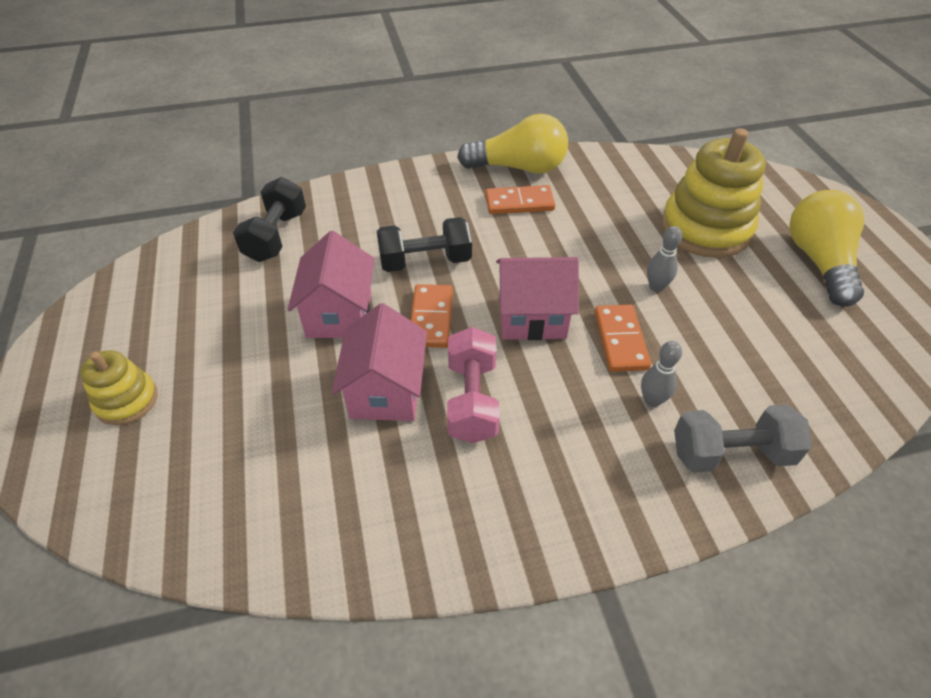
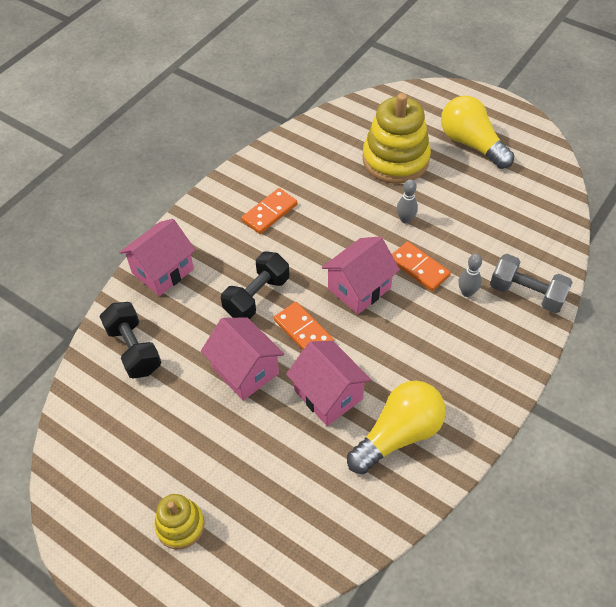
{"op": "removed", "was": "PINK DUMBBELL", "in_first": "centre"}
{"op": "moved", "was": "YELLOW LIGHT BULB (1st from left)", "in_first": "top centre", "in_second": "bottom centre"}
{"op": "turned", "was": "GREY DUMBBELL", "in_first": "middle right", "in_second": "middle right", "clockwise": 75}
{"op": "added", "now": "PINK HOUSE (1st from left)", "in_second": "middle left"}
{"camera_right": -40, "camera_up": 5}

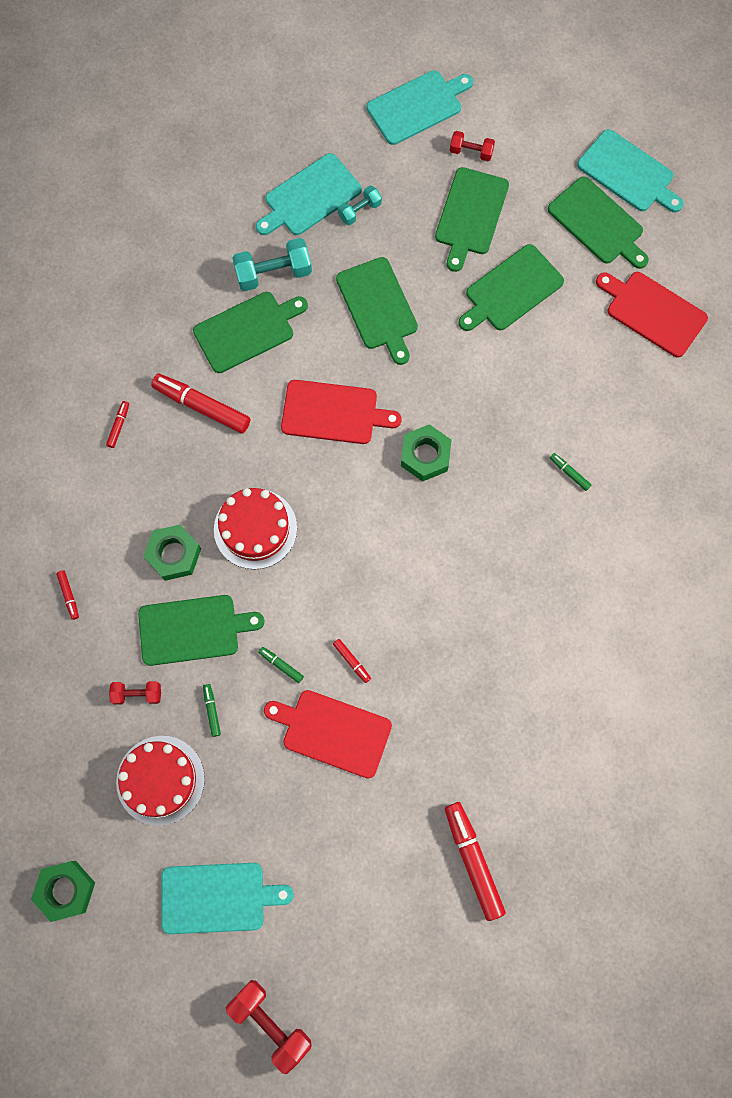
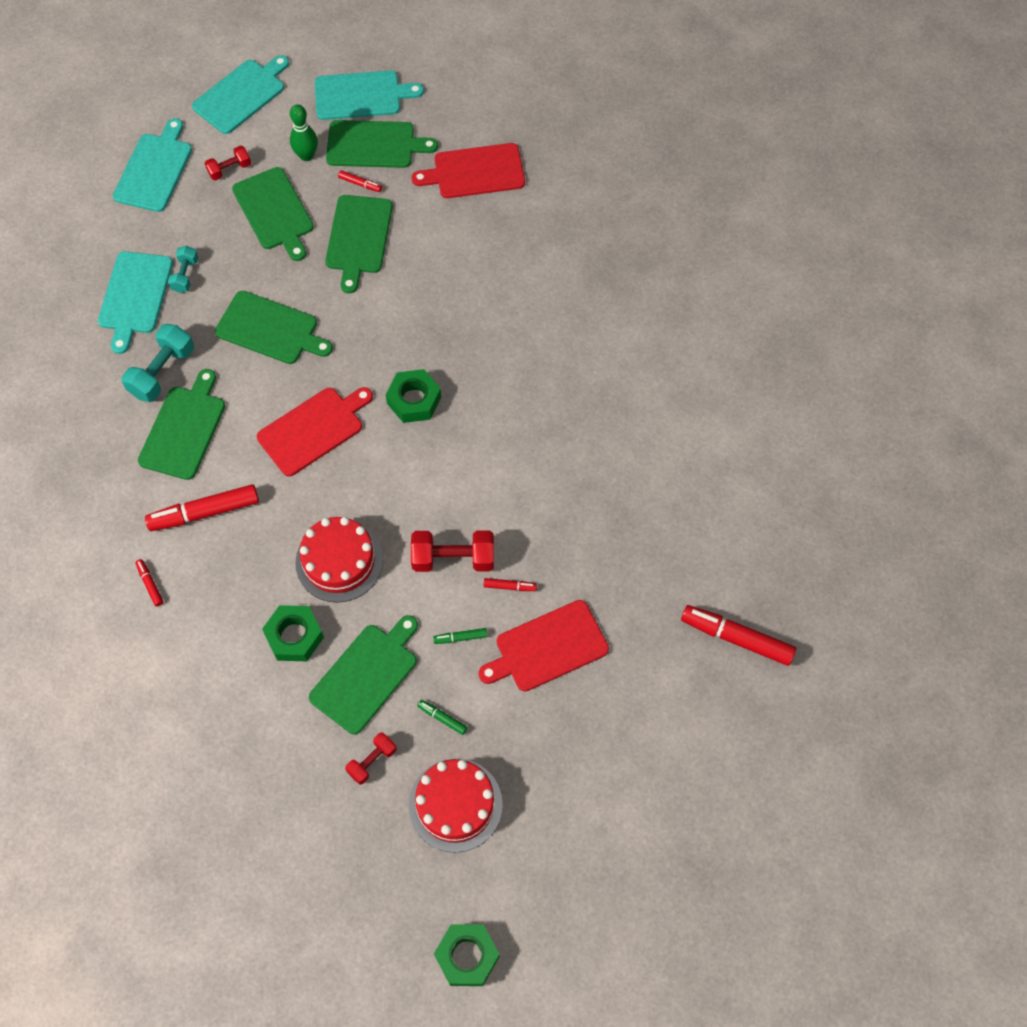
{"op": "moved", "was": "RED MARKER (1st from left in the first image)", "now": "RED MARKER (3rd from left)", "in_first": "middle left", "in_second": "top centre"}
{"op": "moved", "was": "TURQUOISE CUTTING BOARD (1st from left in the first image)", "now": "TURQUOISE CUTTING BOARD (3rd from left)", "in_first": "bottom left", "in_second": "top left"}
{"op": "moved", "was": "RED DUMBBELL (2nd from left in the first image)", "now": "RED DUMBBELL (3rd from left)", "in_first": "bottom centre", "in_second": "centre"}
{"op": "removed", "was": "GREEN MARKER (3rd from left)", "in_first": "middle right"}
{"op": "added", "now": "GREEN BOWLING PIN", "in_second": "top left"}
{"camera_right": -45, "camera_up": -10}

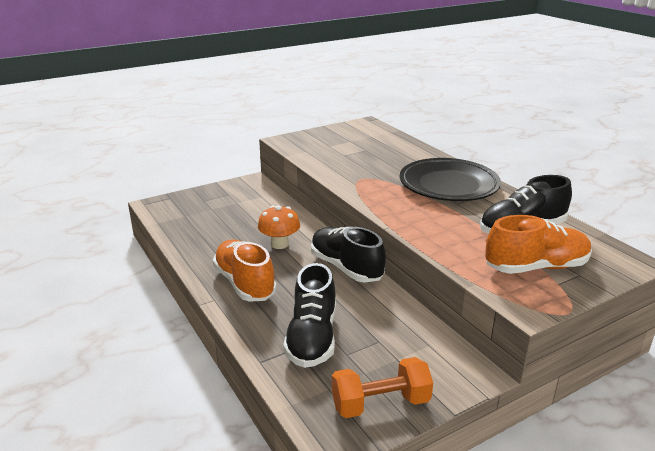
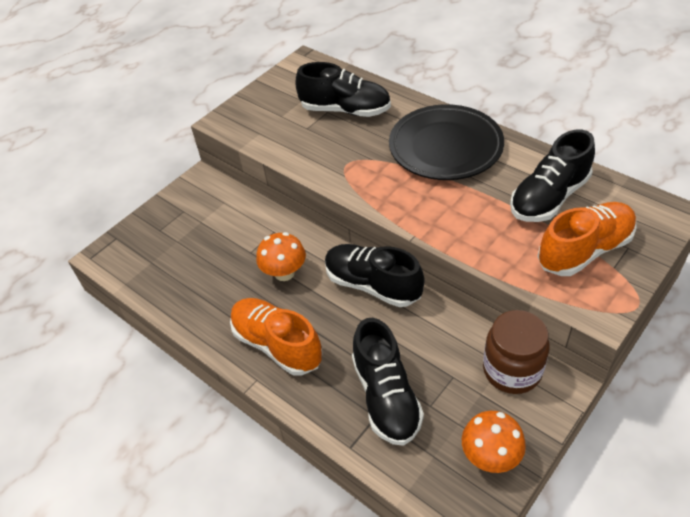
{"op": "replaced", "was": "ORANGE DUMBBELL", "now": "ORANGE MUSHROOM (2nd from left)", "in_first": "bottom centre", "in_second": "bottom right"}
{"op": "added", "now": "BLACK SHOE (1st from left)", "in_second": "top centre"}
{"op": "added", "now": "BROWN JAR", "in_second": "bottom right"}
{"camera_right": -15, "camera_up": 20}

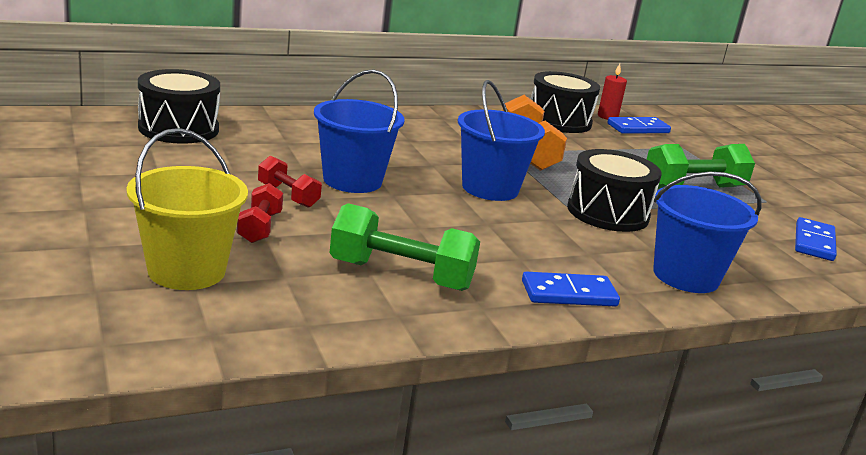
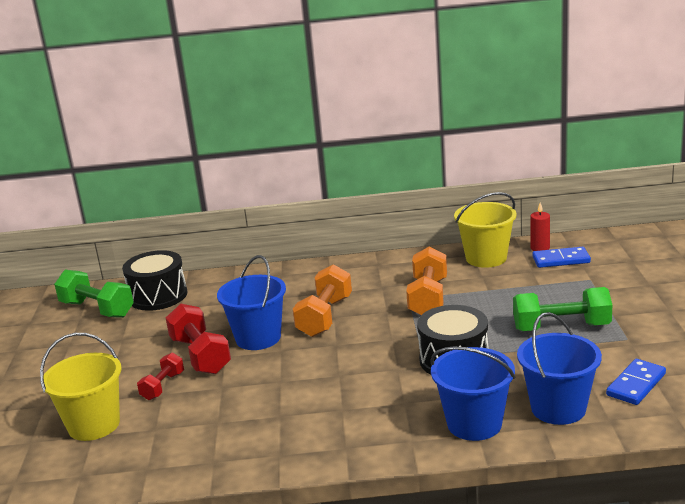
{"op": "resized", "was": "RED DUMBBELL (2nd from left)", "in_first": "centre", "in_second": "bottom left", "ratio": 1.74}
{"op": "moved", "was": "GREEN DUMBBELL (1st from left)", "in_first": "centre", "in_second": "middle left"}
{"op": "moved", "was": "BLUE BUCKET (2nd from left in the first image)", "now": "BLUE BUCKET (3rd from left)", "in_first": "top centre", "in_second": "bottom right"}
{"op": "removed", "was": "BLUE DOMINO (1st from left)", "in_first": "centre"}
{"op": "replaced", "was": "BLACK DRUM (2nd from left)", "now": "YELLOW BUCKET (2nd from left)", "in_first": "top centre", "in_second": "middle right"}
{"op": "added", "now": "ORANGE DUMBBELL (1st from left)", "in_second": "centre"}
{"camera_right": 25, "camera_up": 0}

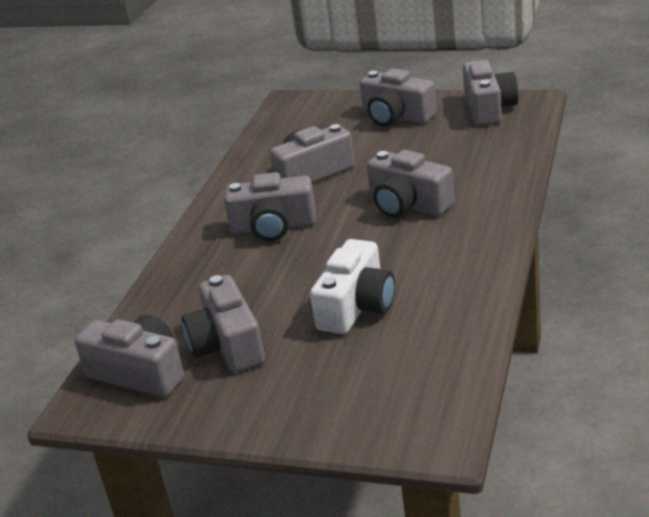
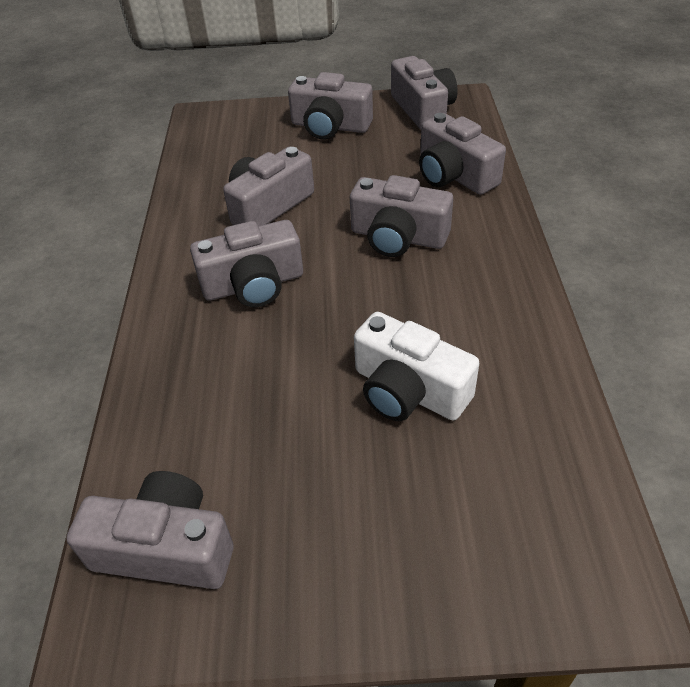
{"op": "moved", "was": "GREY CAMERA (2nd from left in the first image)", "now": "GREY CAMERA (7th from left)", "in_first": "centre", "in_second": "top right"}
{"op": "turned", "was": "WHITE CAMERA", "in_first": "centre", "in_second": "centre", "clockwise": 120}
{"camera_right": -20, "camera_up": 15}

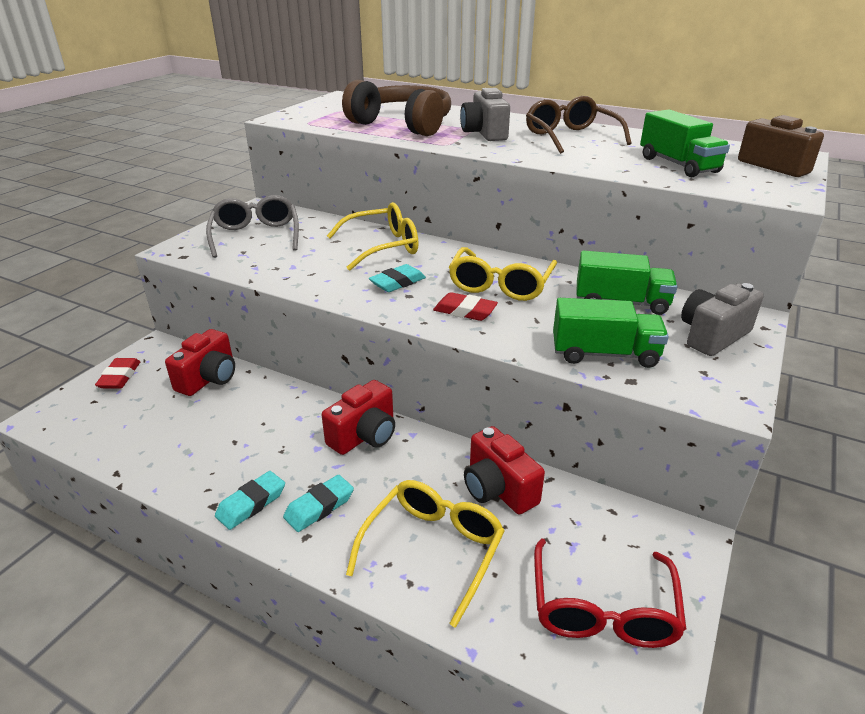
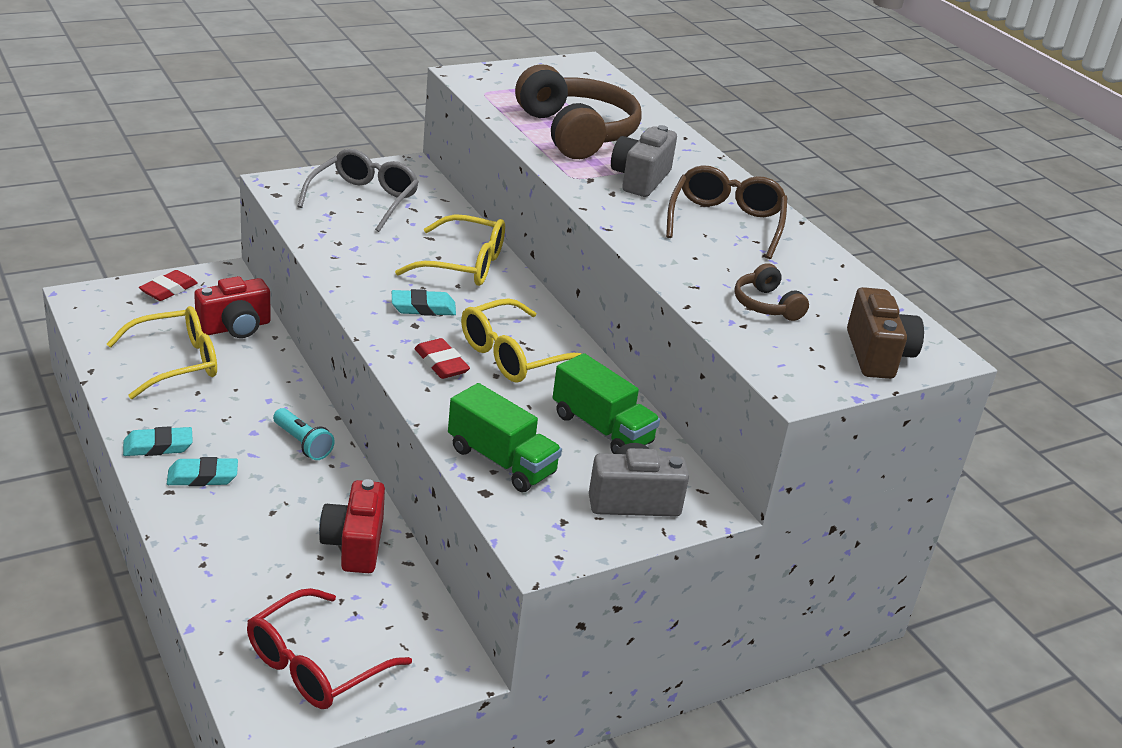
{"op": "replaced", "was": "RED CAMERA (2nd from left)", "now": "TURQUOISE FLASHLIGHT", "in_first": "centre", "in_second": "middle left"}
{"op": "moved", "was": "YELLOW GLASSES (2nd from left in the first image)", "now": "YELLOW GLASSES (1st from left)", "in_first": "bottom centre", "in_second": "middle left"}
{"op": "replaced", "was": "GREEN TRUCK (3rd from left)", "now": "BROWN HEADPHONES (2nd from left)", "in_first": "top right", "in_second": "middle right"}
{"camera_right": 30, "camera_up": 0}

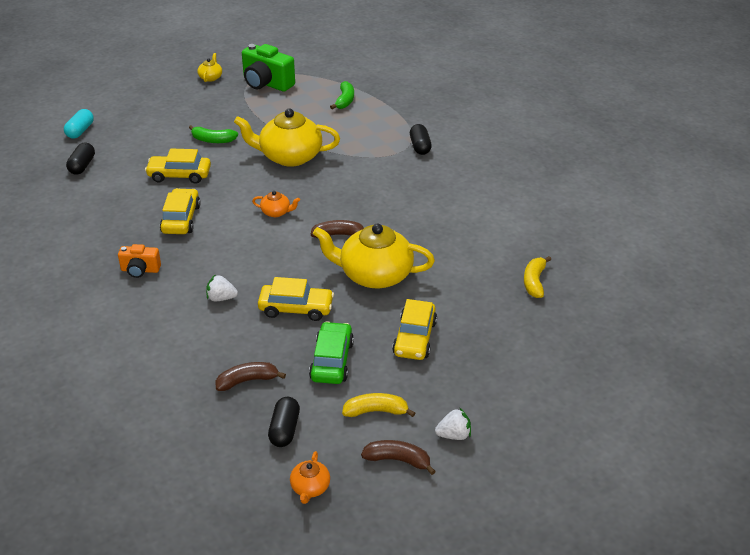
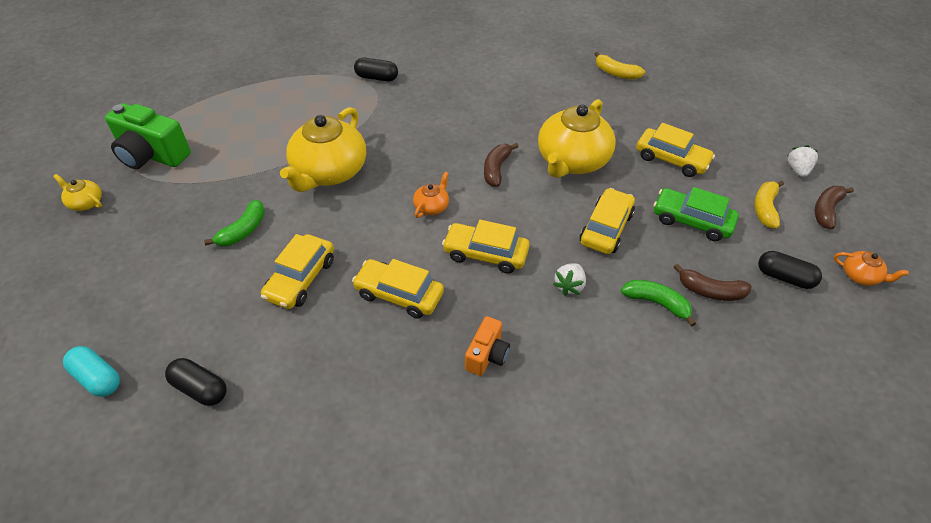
{"op": "turned", "was": "BROWN BANANA (1st from left in the first image)", "in_first": "bottom centre", "in_second": "middle right", "clockwise": -75}
{"op": "turned", "was": "GREEN CAMERA", "in_first": "top centre", "in_second": "top left", "clockwise": 60}
{"op": "moved", "was": "GREEN BANANA (2nd from left)", "in_first": "top centre", "in_second": "middle right"}
{"op": "added", "now": "YELLOW CAR (3rd from left)", "in_second": "centre"}
{"camera_right": -70, "camera_up": 10}

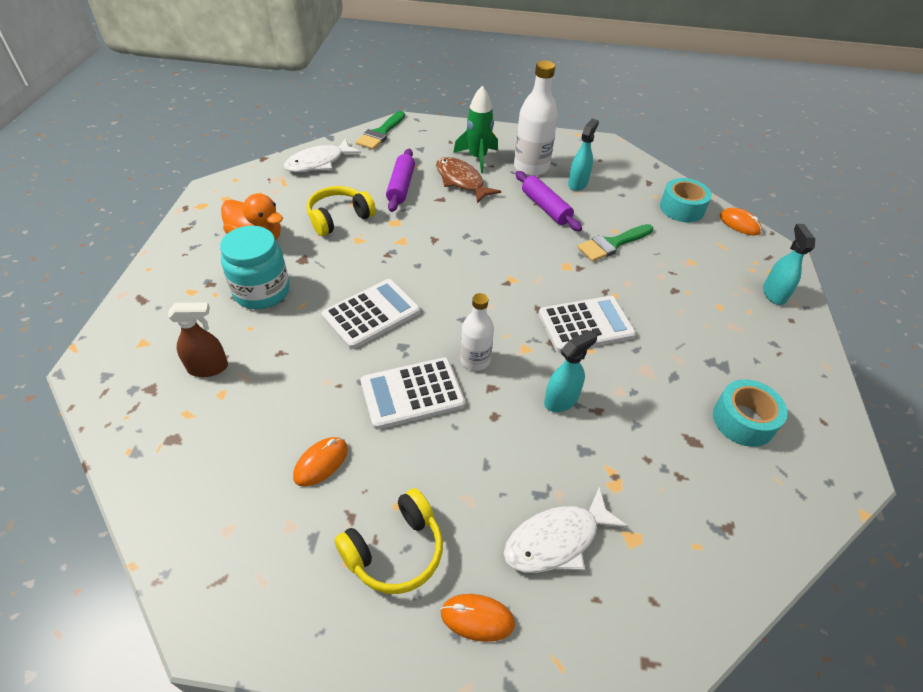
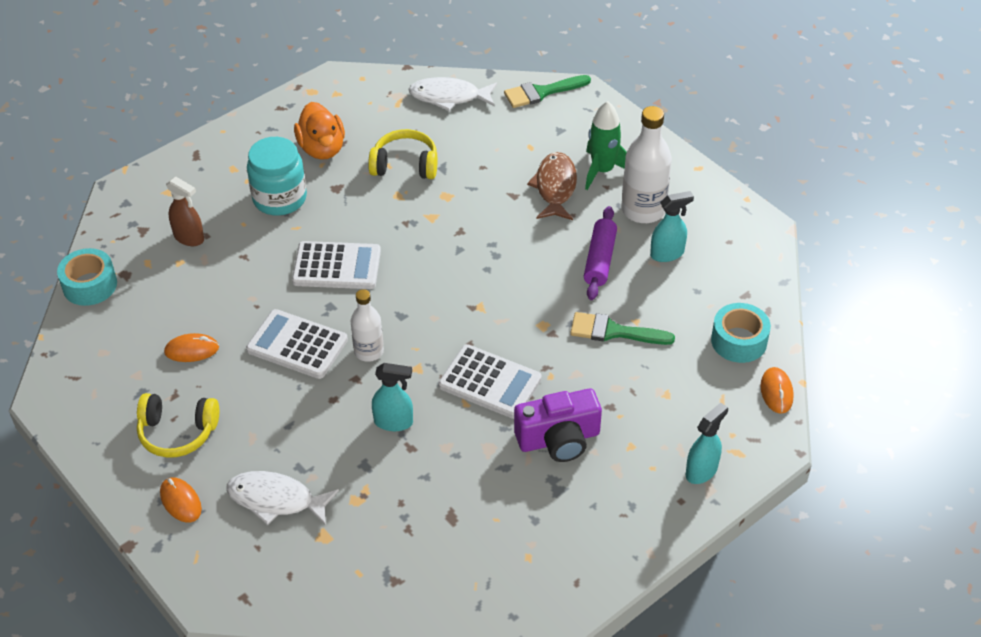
{"op": "removed", "was": "PURPLE ROLLING PIN (1st from left)", "in_first": "top centre"}
{"op": "moved", "was": "TURQUOISE TAPE (2nd from left in the first image)", "now": "TURQUOISE TAPE (1st from left)", "in_first": "middle right", "in_second": "middle left"}
{"op": "added", "now": "PURPLE CAMERA", "in_second": "bottom centre"}
{"camera_right": 45, "camera_up": 0}

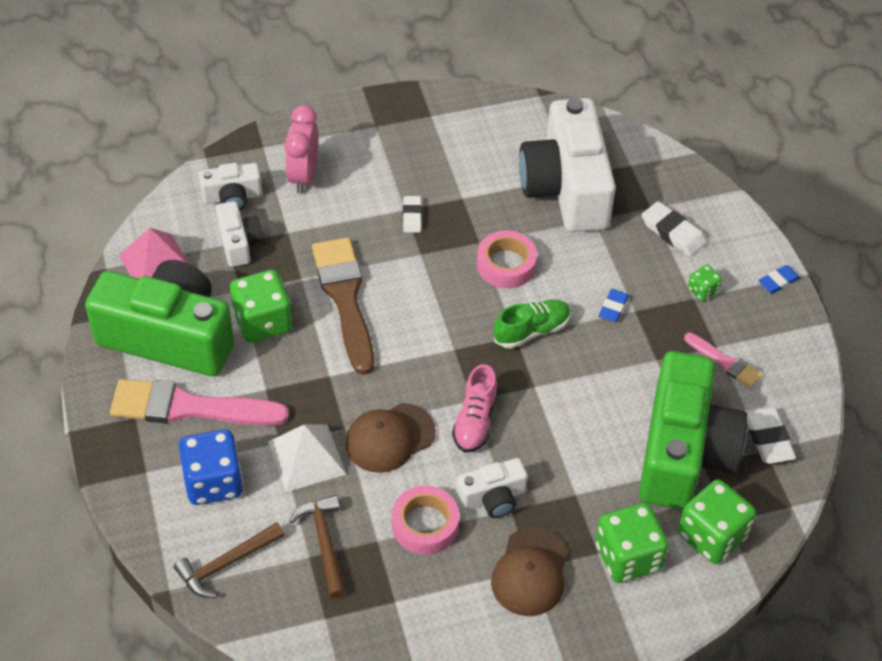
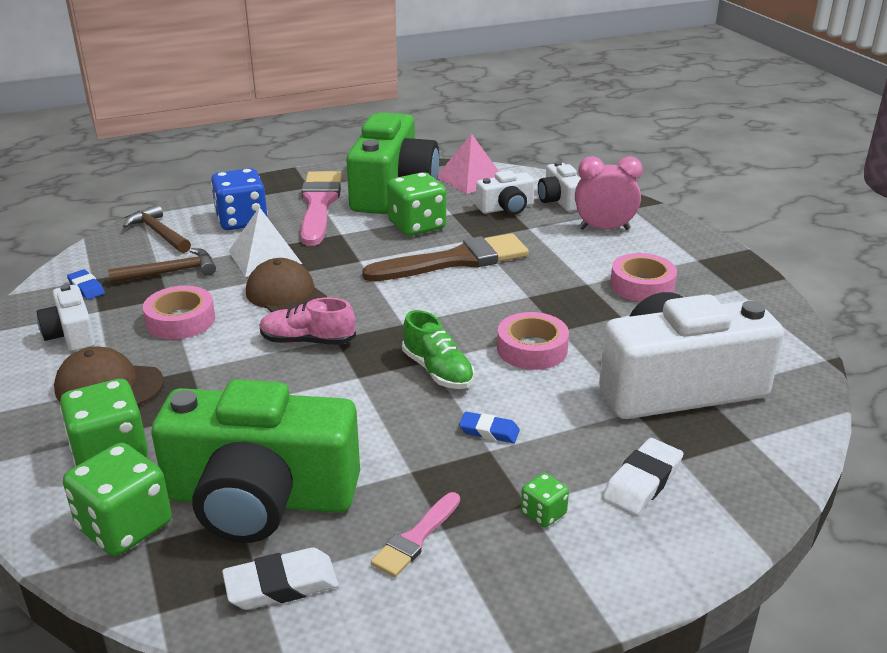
{"op": "removed", "was": "WHITE ERASER (1st from left)", "in_first": "top centre"}
{"op": "moved", "was": "WHITE CAMERA (3rd from left in the first image)", "now": "WHITE CAMERA (1st from left)", "in_first": "bottom centre", "in_second": "middle left"}
{"op": "moved", "was": "BLUE ERASER (2nd from left in the first image)", "now": "BLUE ERASER (1st from left)", "in_first": "middle right", "in_second": "middle left"}
{"op": "added", "now": "PINK TAPE (3rd from left)", "in_second": "middle right"}
{"camera_right": 85, "camera_up": -20}

